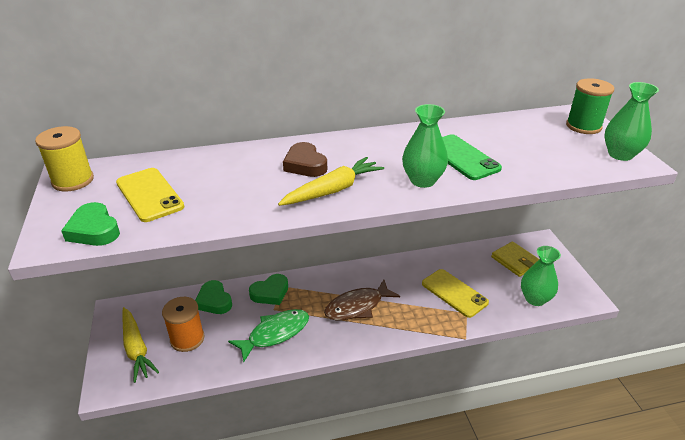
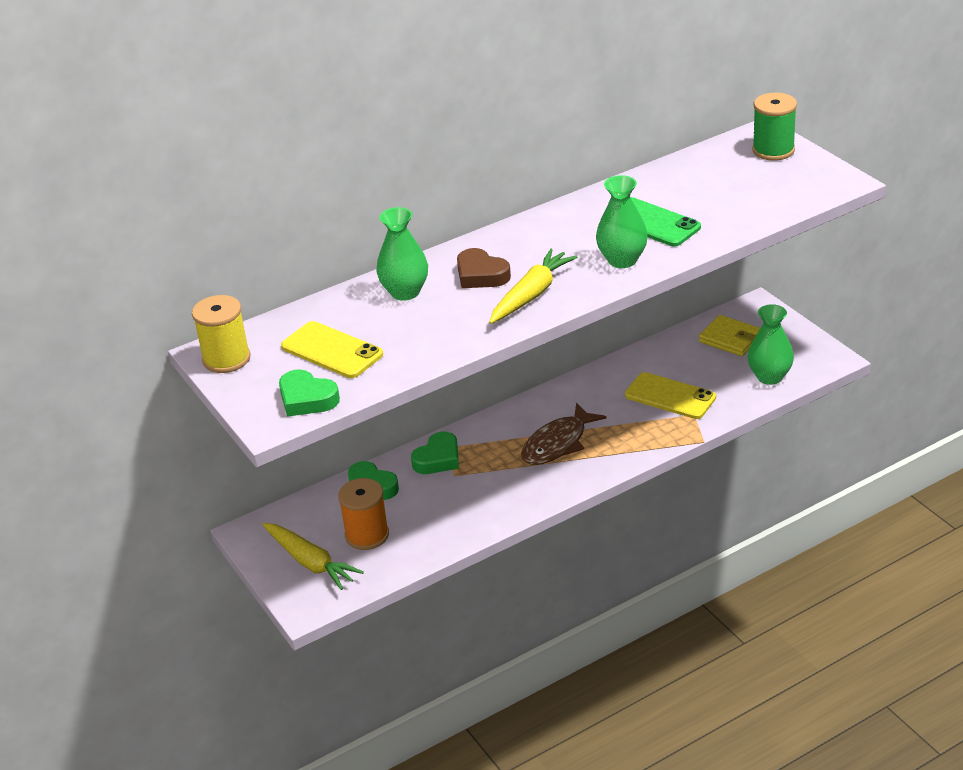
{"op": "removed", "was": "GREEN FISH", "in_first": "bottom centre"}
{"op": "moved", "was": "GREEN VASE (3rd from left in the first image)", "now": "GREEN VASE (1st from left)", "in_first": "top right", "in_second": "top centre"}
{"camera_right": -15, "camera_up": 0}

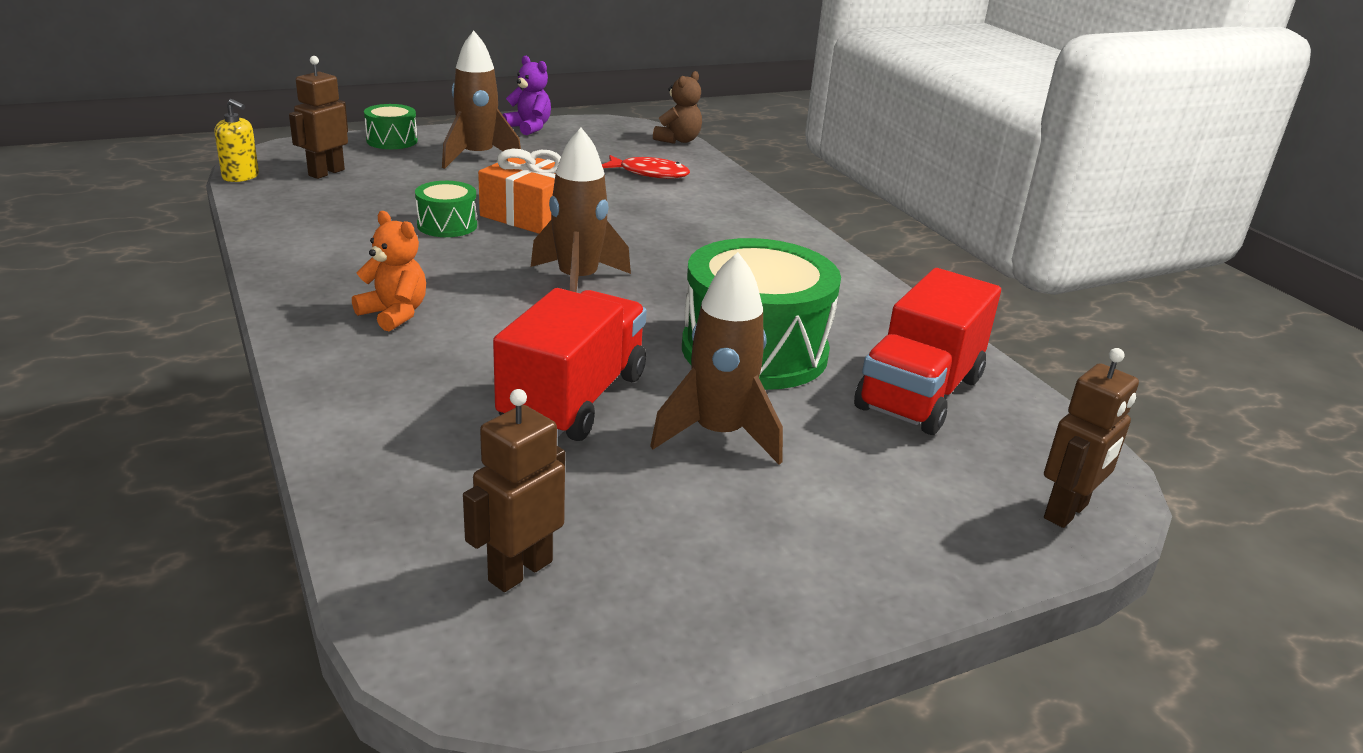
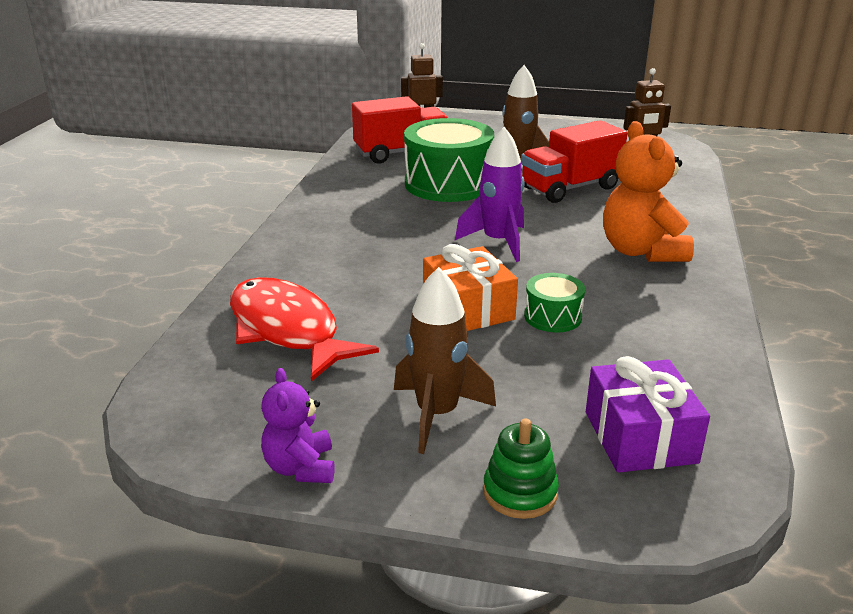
{"op": "removed", "was": "YELLOW SOAP DISPENSER", "in_first": "top left"}
{"op": "replaced", "was": "BROWN ROBOT (1st from left)", "now": "PURPLE GIFT", "in_first": "top left", "in_second": "bottom right"}
{"op": "resized", "was": "ORANGE TEDDY BEAR", "in_first": "middle left", "in_second": "top right", "ratio": 1.76}
{"op": "replaced", "was": "GREEN DRUM (1st from left)", "now": "GREEN STACKING TOY", "in_first": "top left", "in_second": "bottom centre"}
{"op": "recoloured", "was": "BROWN ROCKET (2nd from left)", "now": "PURPLE ROCKET", "in_first": "top centre", "in_second": "top centre"}
{"op": "resized", "was": "RED FISH", "in_first": "top centre", "in_second": "centre", "ratio": 1.85}
{"op": "removed", "was": "BROWN TEDDY BEAR", "in_first": "top centre"}
{"camera_right": -140, "camera_up": 0}

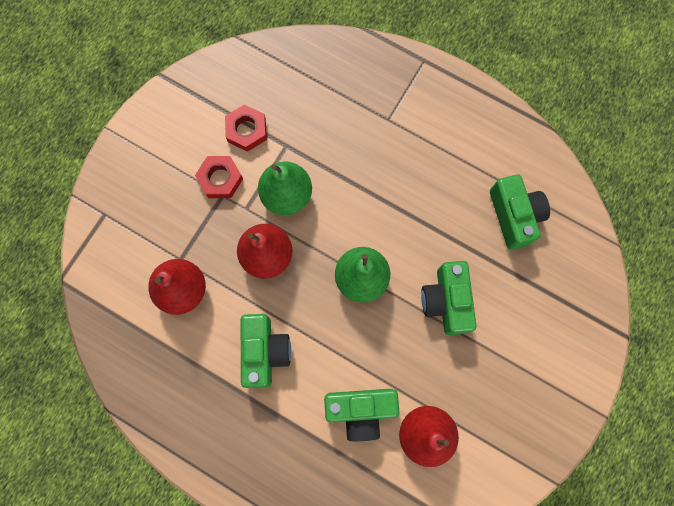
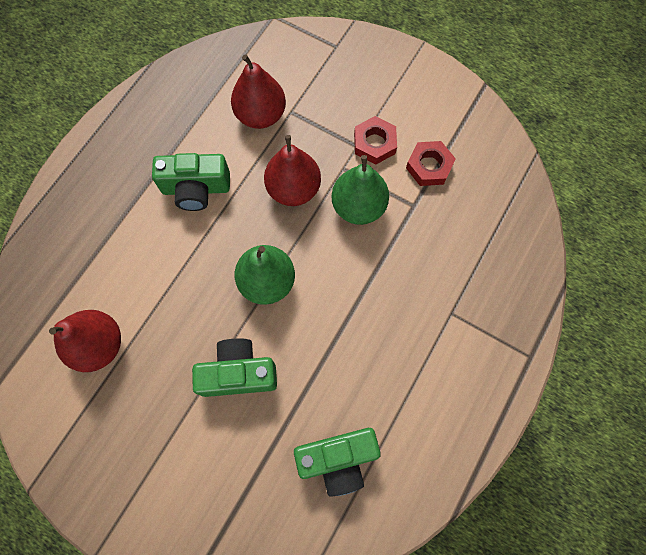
{"op": "removed", "was": "GREEN CAMERA (2nd from left)", "in_first": "bottom centre"}
{"camera_right": 90, "camera_up": -5}

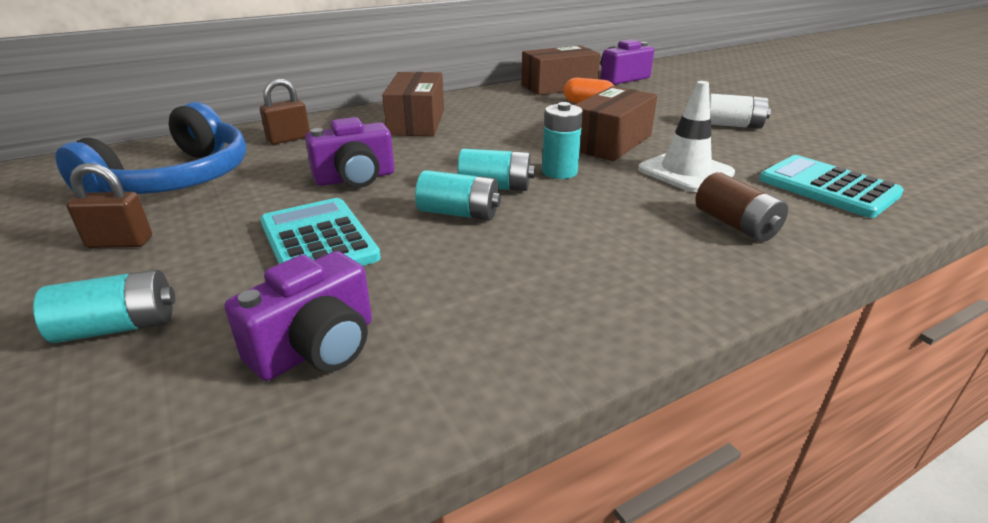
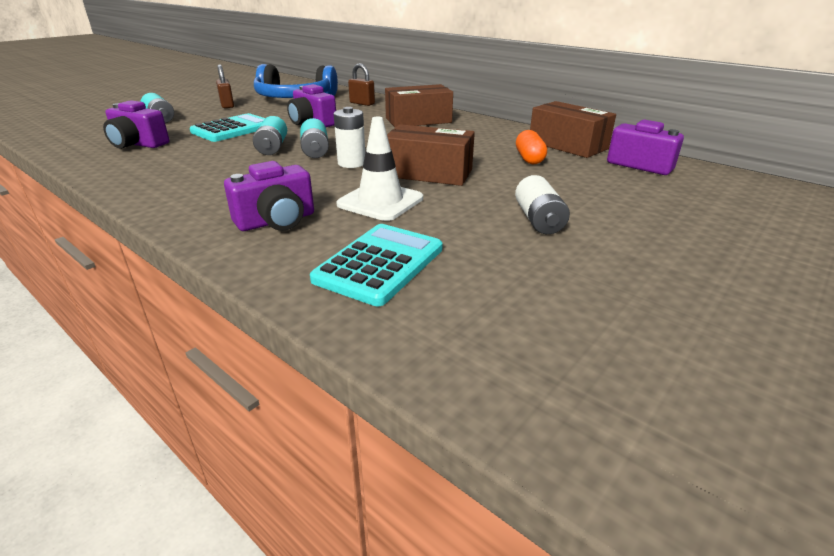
{"op": "recoloured", "was": "TURQUOISE BATTERY (4th from left)", "now": "WHITE BATTERY (1st from left)", "in_first": "top centre", "in_second": "top centre"}
{"op": "replaced", "was": "BROWN BATTERY", "now": "PURPLE CAMERA (2nd from left)", "in_first": "middle right", "in_second": "middle left"}
{"camera_right": 70, "camera_up": 0}

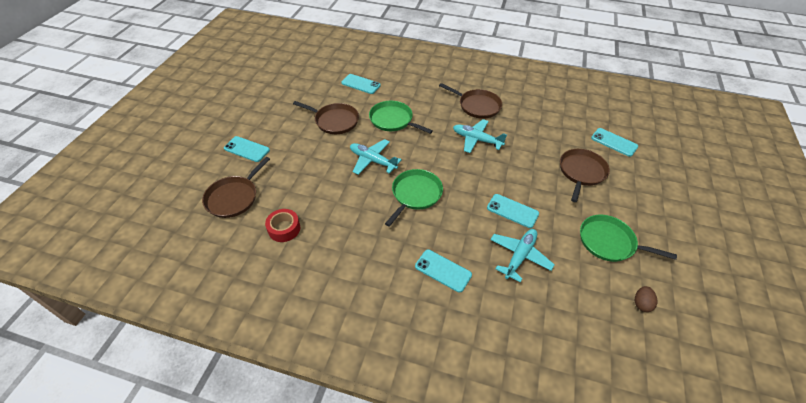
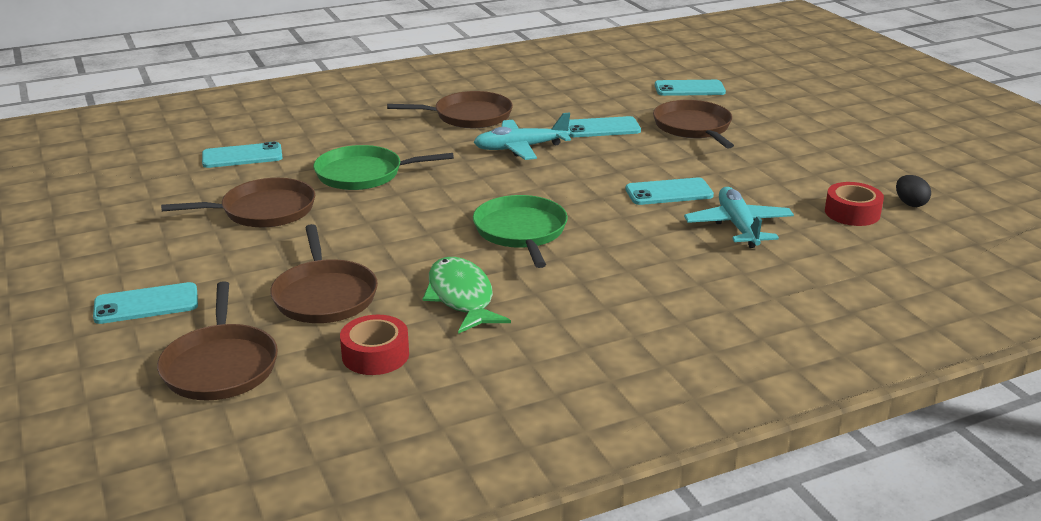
{"op": "removed", "was": "TURQUOISE PLANE (1st from left)", "in_first": "centre"}
{"op": "moved", "was": "TURQUOISE PHONE (3rd from left)", "in_first": "bottom centre", "in_second": "top centre"}
{"op": "removed", "was": "GREEN PAN (3rd from left)", "in_first": "middle right"}
{"op": "recoloured", "was": "BROWN EGG", "now": "BLACK EGG", "in_first": "bottom right", "in_second": "middle right"}
{"op": "added", "now": "BROWN PAN (3rd from left)", "in_second": "middle left"}
{"op": "added", "now": "GREEN FISH", "in_second": "centre"}
{"op": "added", "now": "RED TAPE (2nd from left)", "in_second": "middle right"}
{"camera_right": -40, "camera_up": -20}

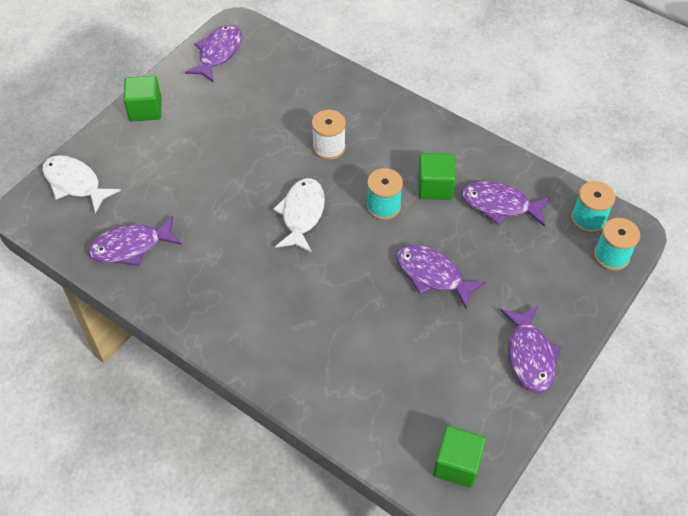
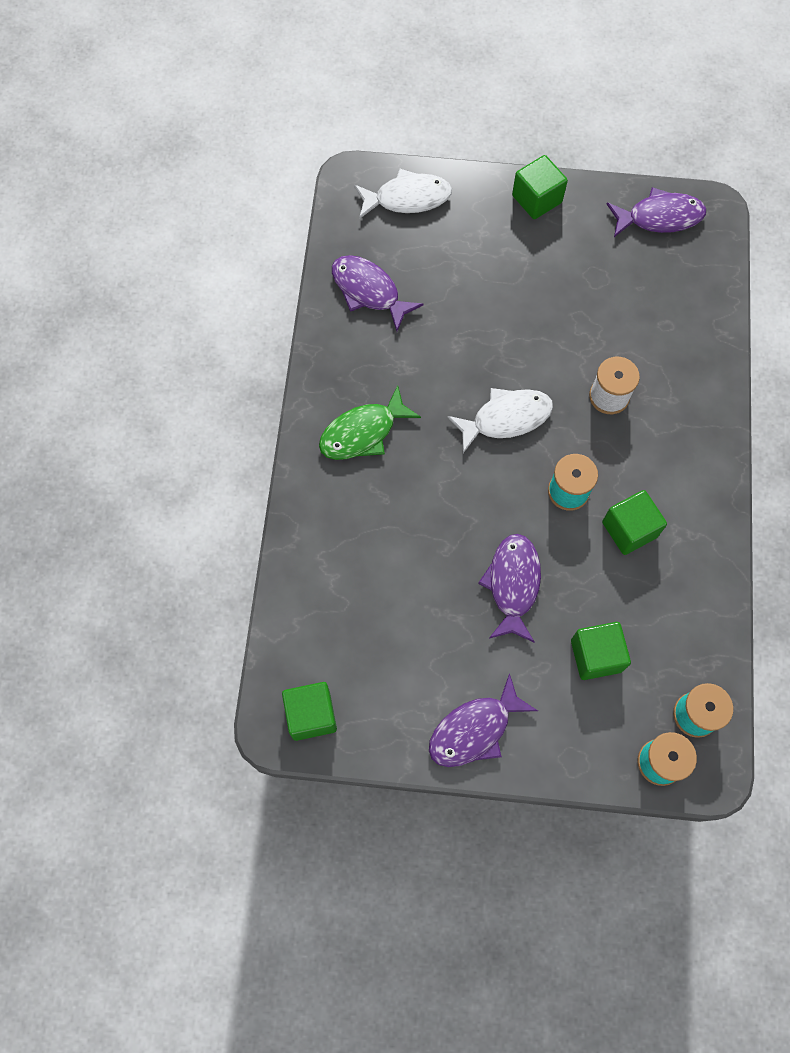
{"op": "turned", "was": "WHITE FISH (1st from left)", "in_first": "middle left", "in_second": "top centre", "clockwise": 75}
{"op": "removed", "was": "PURPLE FISH (4th from left)", "in_first": "middle right"}
{"op": "added", "now": "GREEN FISH", "in_second": "centre"}
{"op": "added", "now": "GREEN CUBE (3rd from left)", "in_second": "middle right"}
{"camera_right": 60, "camera_up": 15}

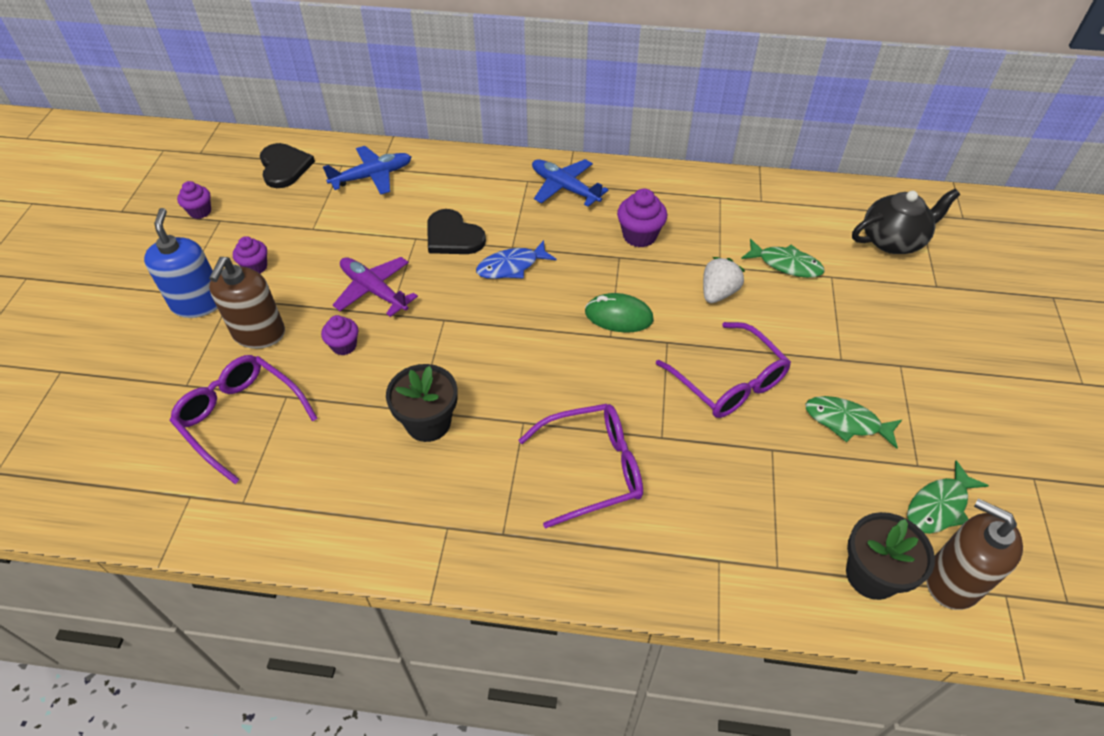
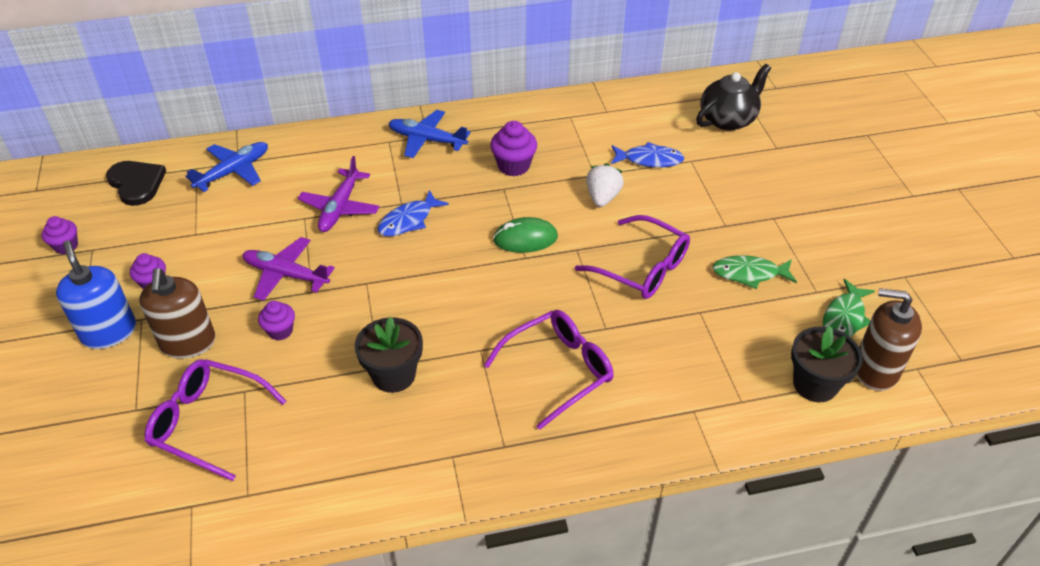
{"op": "replaced", "was": "BLACK HEART (2nd from left)", "now": "PURPLE PLANE (2nd from left)", "in_first": "top centre", "in_second": "middle left"}
{"op": "recoloured", "was": "GREEN FISH (1st from left)", "now": "BLUE FISH (2nd from left)", "in_first": "middle right", "in_second": "top centre"}
{"camera_right": -20, "camera_up": -5}

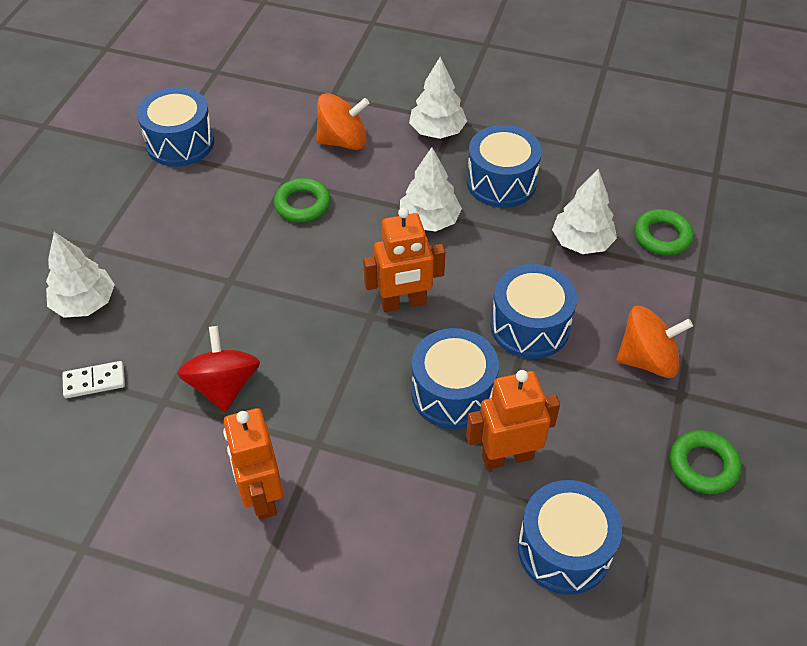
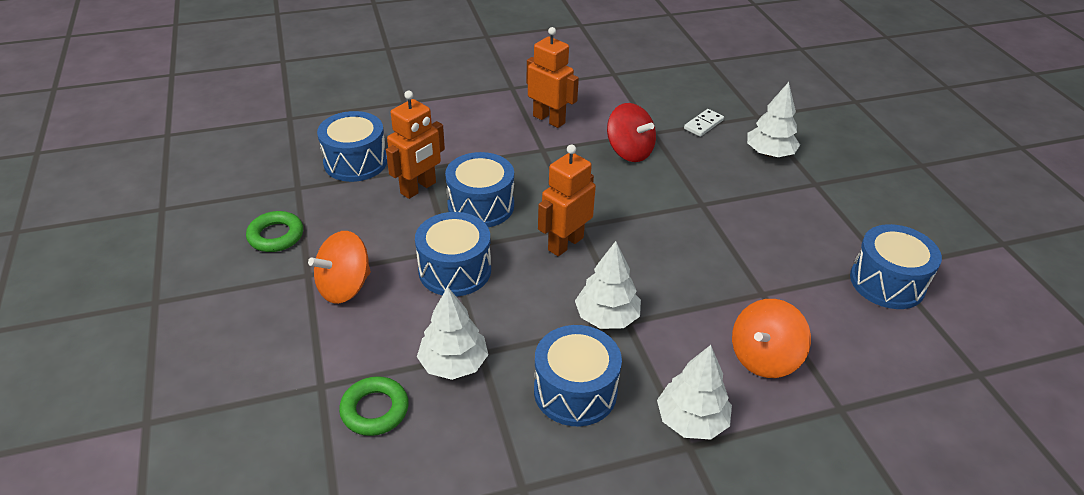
{"op": "removed", "was": "GREEN RING (1st from left)", "in_first": "top centre"}
{"camera_right": 145, "camera_up": -10}

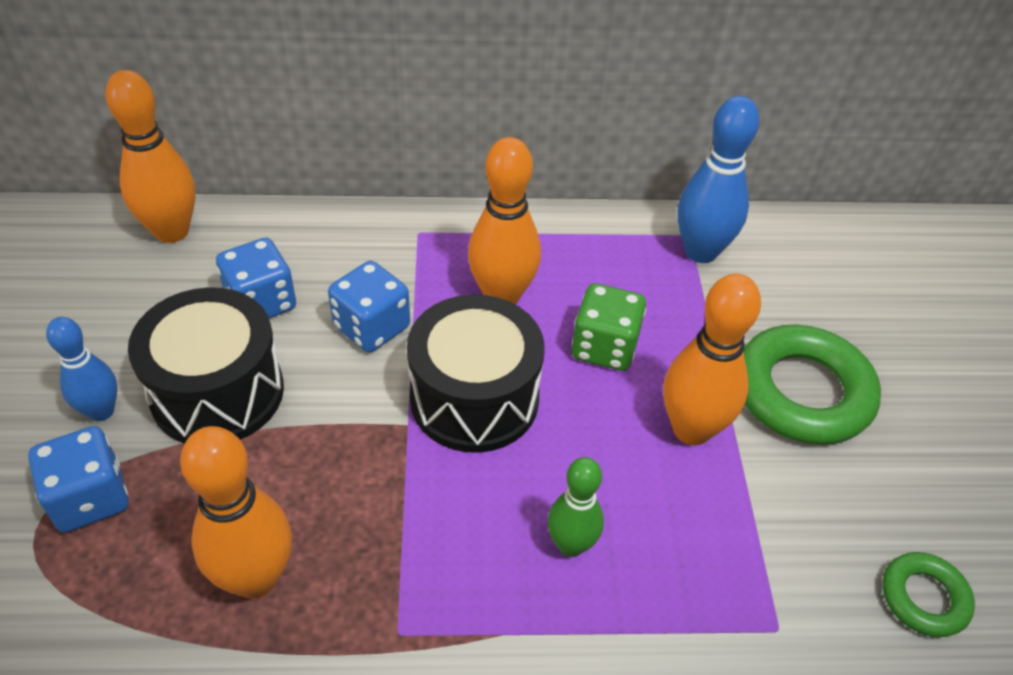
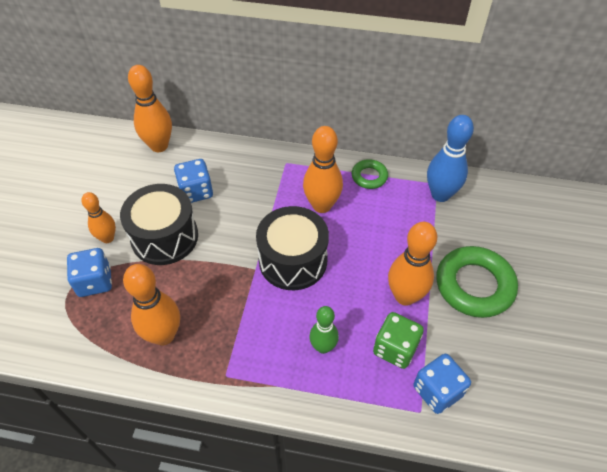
{"op": "recoloured", "was": "BLUE BOWLING PIN (1st from left)", "now": "ORANGE BOWLING PIN (1st from left)", "in_first": "middle left", "in_second": "middle left"}
{"op": "moved", "was": "BLUE DICE (3rd from left)", "in_first": "centre", "in_second": "bottom right"}
{"op": "moved", "was": "GREEN DICE", "in_first": "centre", "in_second": "bottom centre"}
{"op": "moved", "was": "GREEN RING (2nd from left in the first image)", "now": "GREEN RING (1st from left)", "in_first": "bottom right", "in_second": "centre"}
{"camera_right": 15, "camera_up": 5}

